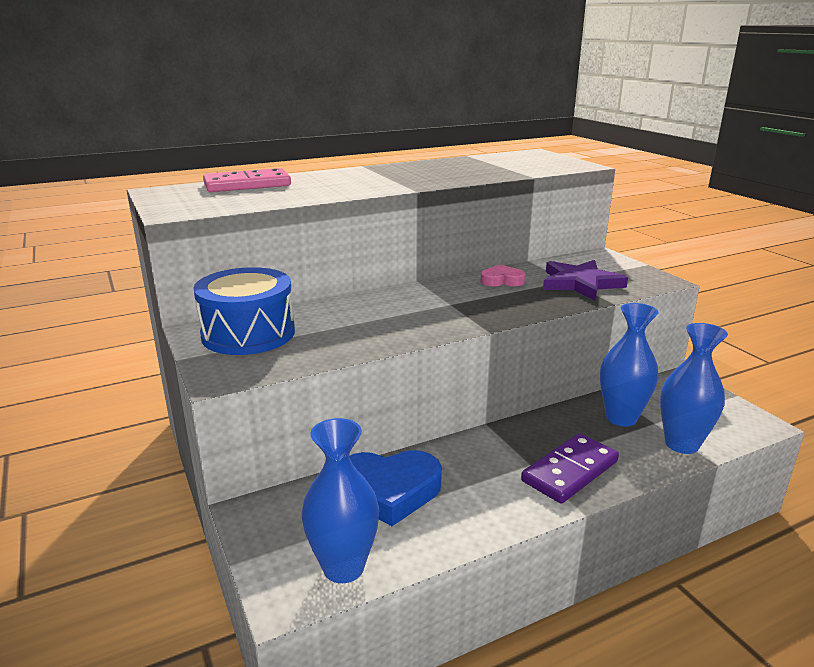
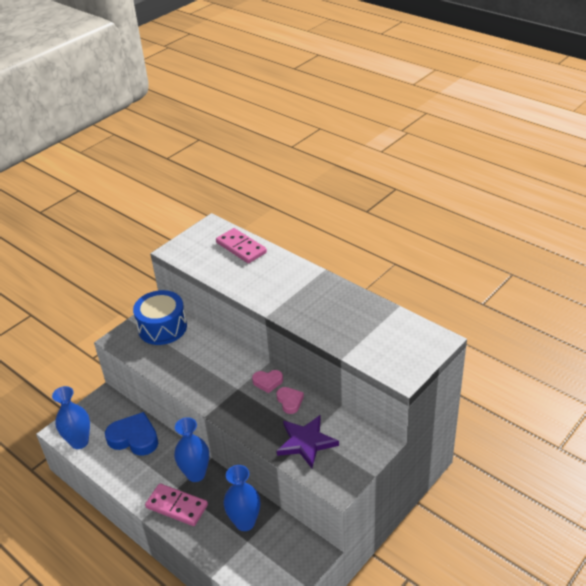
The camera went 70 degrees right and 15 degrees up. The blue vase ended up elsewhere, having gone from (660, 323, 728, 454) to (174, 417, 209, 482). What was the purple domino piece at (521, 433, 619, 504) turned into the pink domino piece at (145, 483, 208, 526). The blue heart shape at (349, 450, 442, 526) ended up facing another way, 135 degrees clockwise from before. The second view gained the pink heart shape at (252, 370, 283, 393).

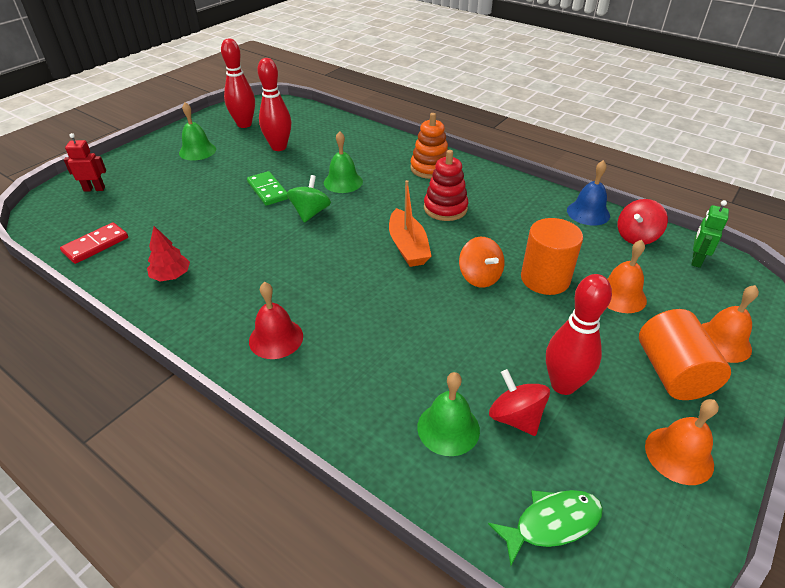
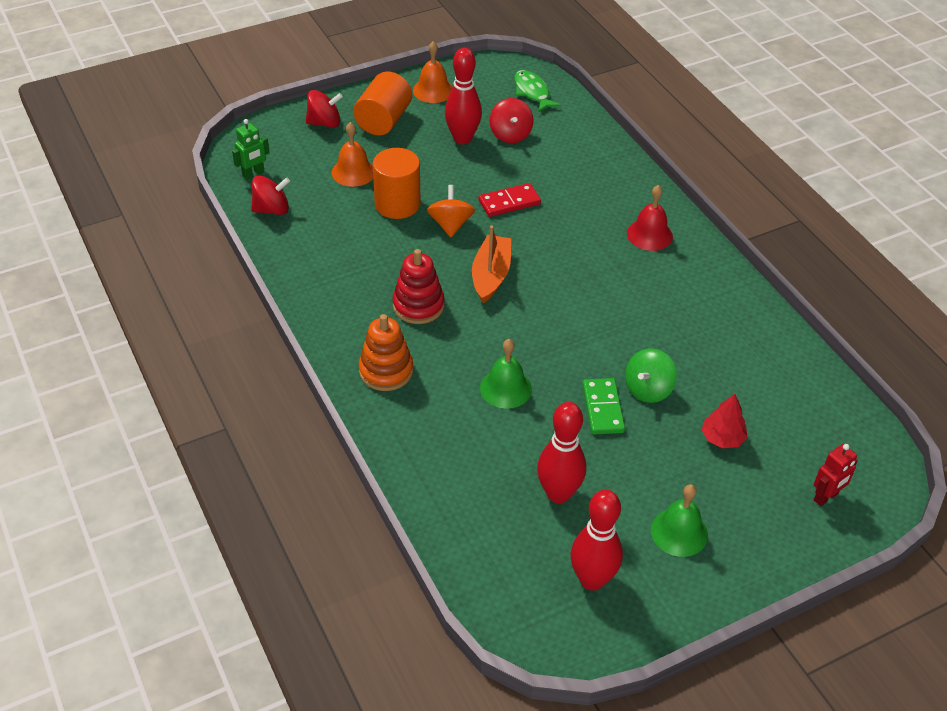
The camera went 155 degrees left and 5 degrees up. The red robot figure at (64, 133, 106, 192) ended up facing another way, 60 degrees counterclockwise from before. The second view lost the blue hand bell at (567, 160, 610, 226). The green spinning top ended up elsewhere, having gone from (287, 175, 331, 223) to (625, 348, 677, 403). The red domino piece ended up elsewhere, having gone from (60, 222, 128, 264) to (479, 183, 541, 217). The red tree ended up elsewhere, having gone from (147, 226, 190, 281) to (701, 394, 748, 448). Where the orange hand bell stood at (702, 285, 759, 363), the red spinning top came to stand at (306, 90, 343, 128). The second view lost the green hand bell at (417, 372, 480, 456). The green toy fish at (488, 490, 603, 566) ended up facing another way, 60 degrees clockwise from before.

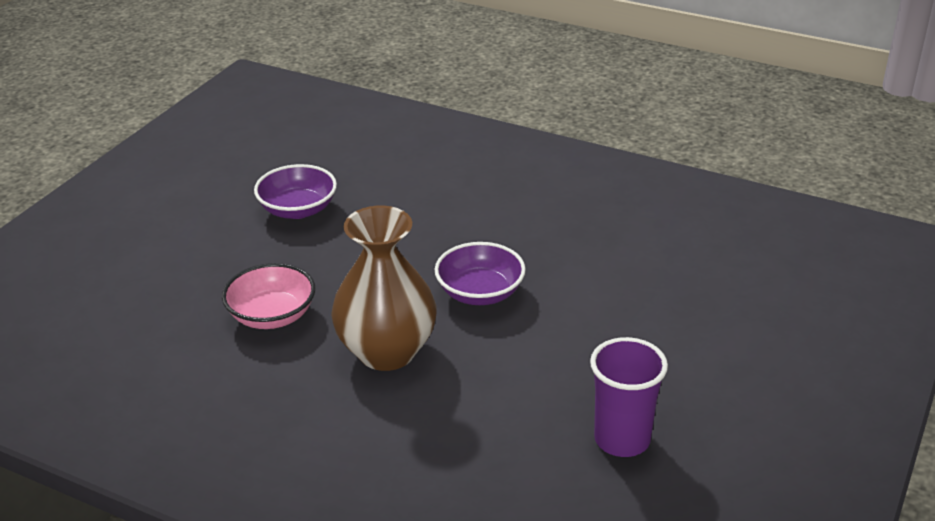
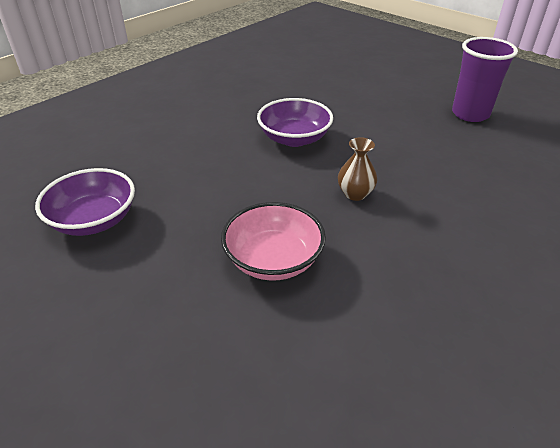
The camera went 75 degrees left and 5 degrees up. The size of the dark brown vase at (331, 206, 437, 371) changed by a factor of 0.42.

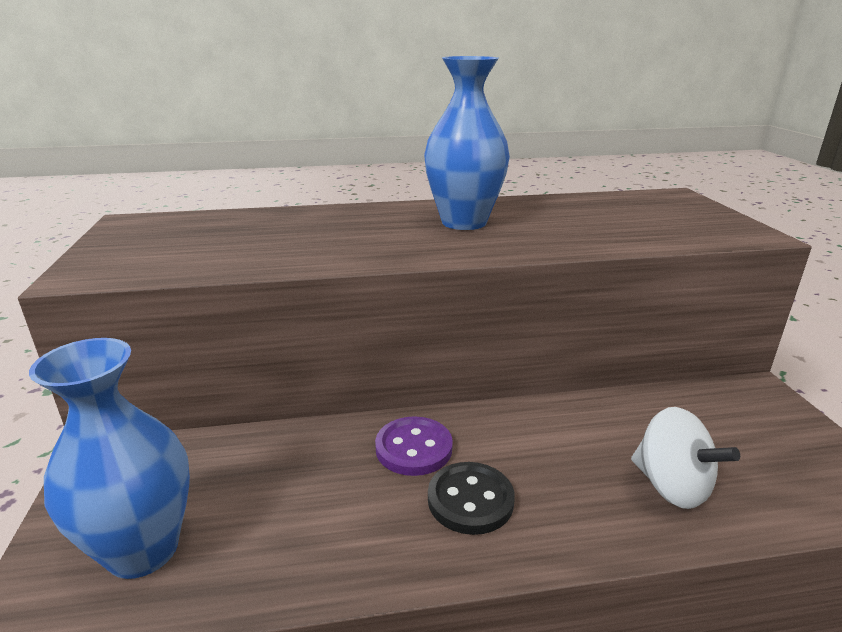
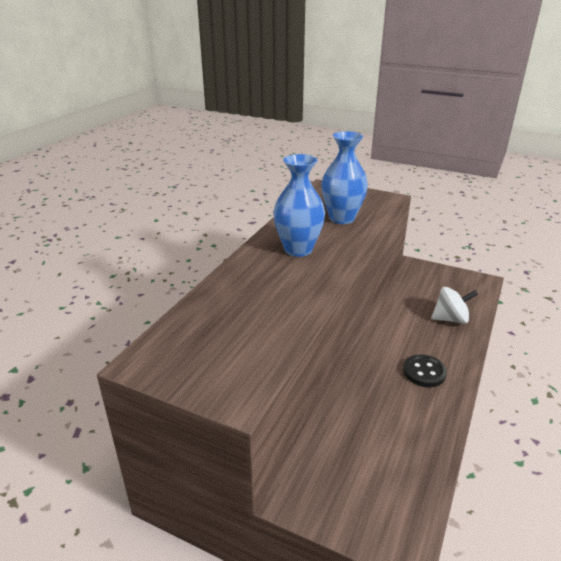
The camera went 55 degrees left and 5 degrees up. The blue vase ended up elsewhere, having gone from (29, 338, 190, 579) to (321, 131, 368, 224). The second view lost the purple shirt button at (375, 416, 453, 476).

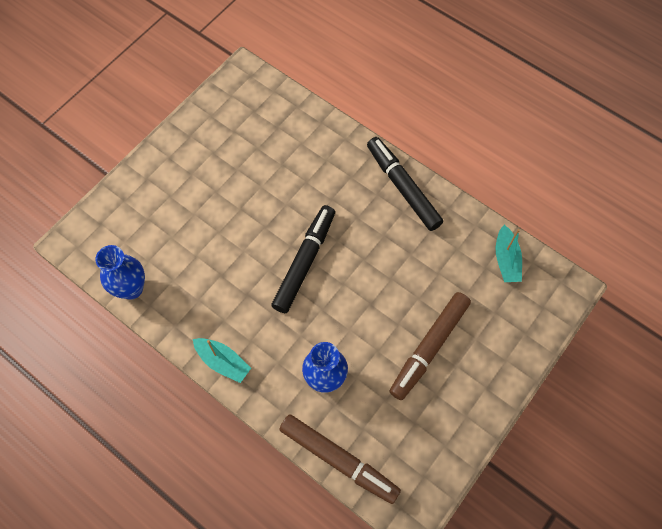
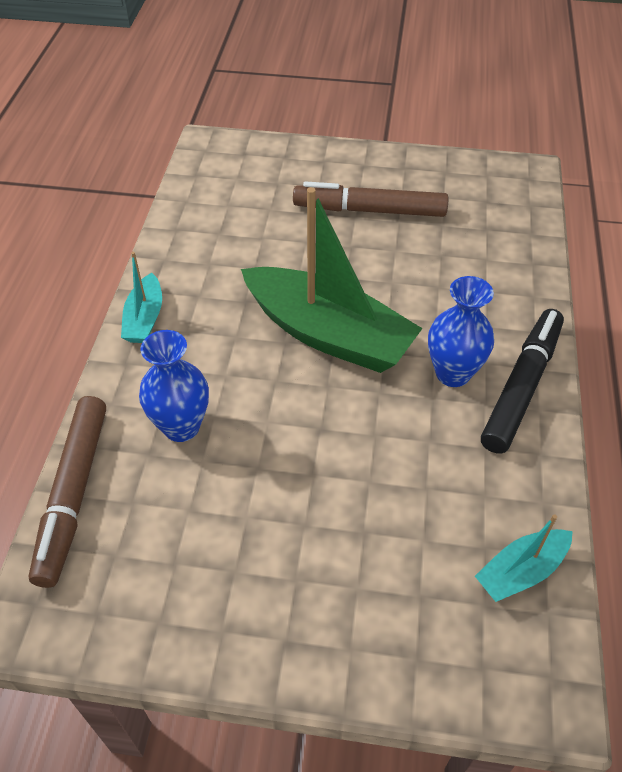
The camera went 60 degrees right and 15 degrees down. Where the ebony marker pen stood at (271, 205, 335, 313), the green boat came to stand at (241, 187, 423, 373). The blue vase ended up elsewhere, having gone from (96, 245, 145, 300) to (428, 276, 494, 387). The dark brown marker pen ended up elsewhere, having gone from (389, 292, 471, 400) to (293, 181, 448, 217).

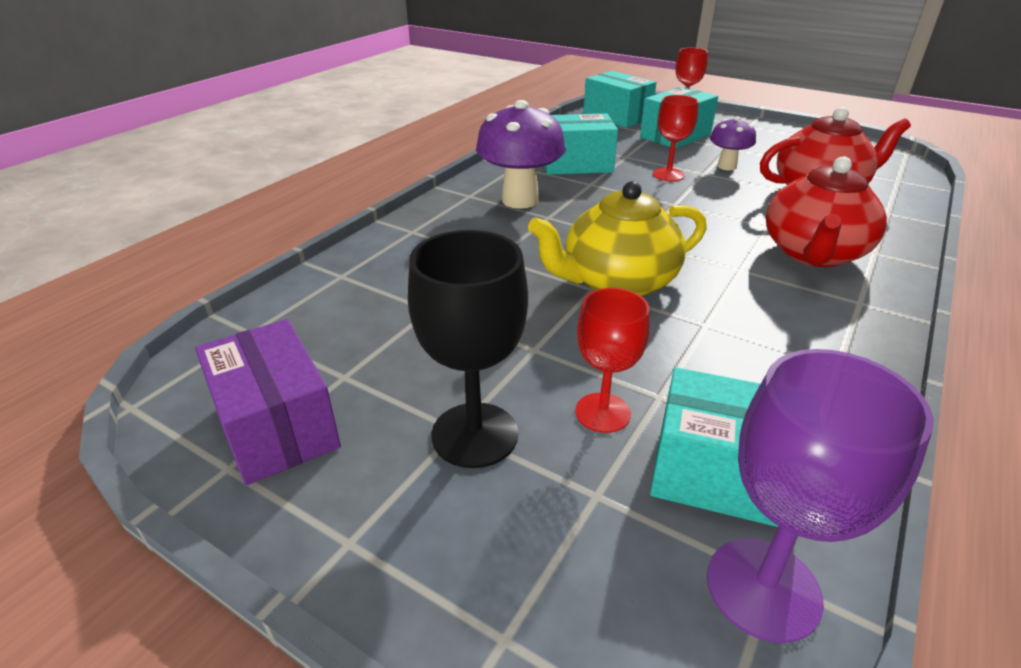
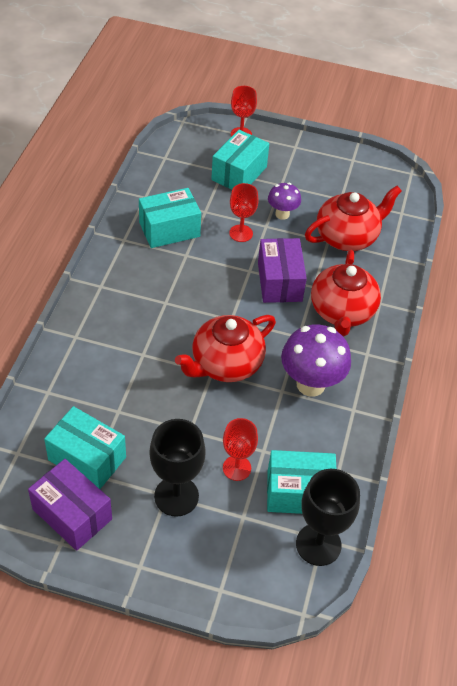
The camera went 20 degrees left and 15 degrees up. The teal box ended up elsewhere, having gone from (583, 71, 656, 128) to (44, 406, 126, 489). The purple mushroom ended up elsewhere, having gone from (476, 100, 566, 209) to (281, 324, 351, 396). What was the golden china teapot at (528, 181, 707, 296) turned into the red china teapot at (175, 315, 276, 382). What was the purple wine glass at (707, 349, 934, 643) turned into the ebony wine glass at (296, 469, 360, 566). The second view gained the purple box at (258, 238, 307, 303).

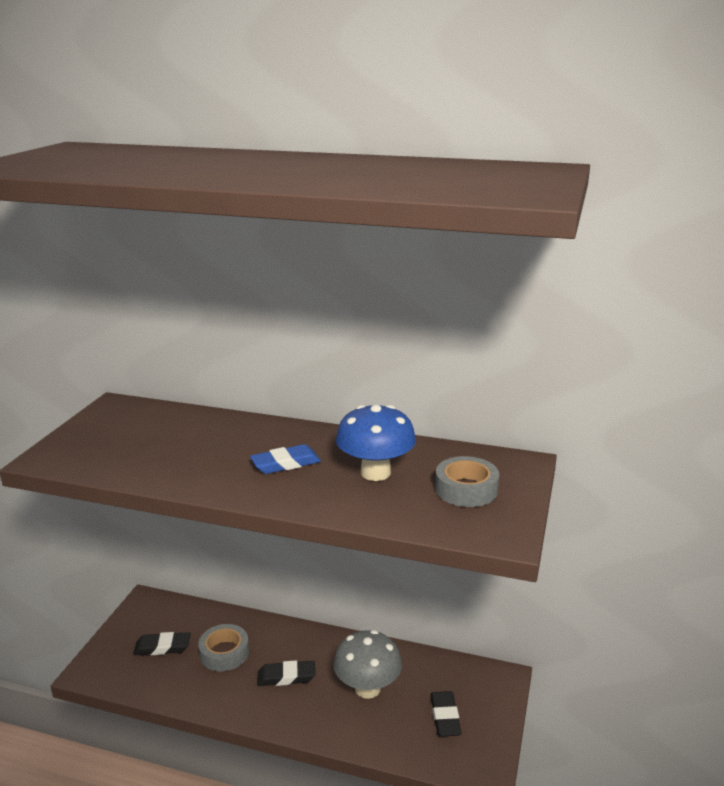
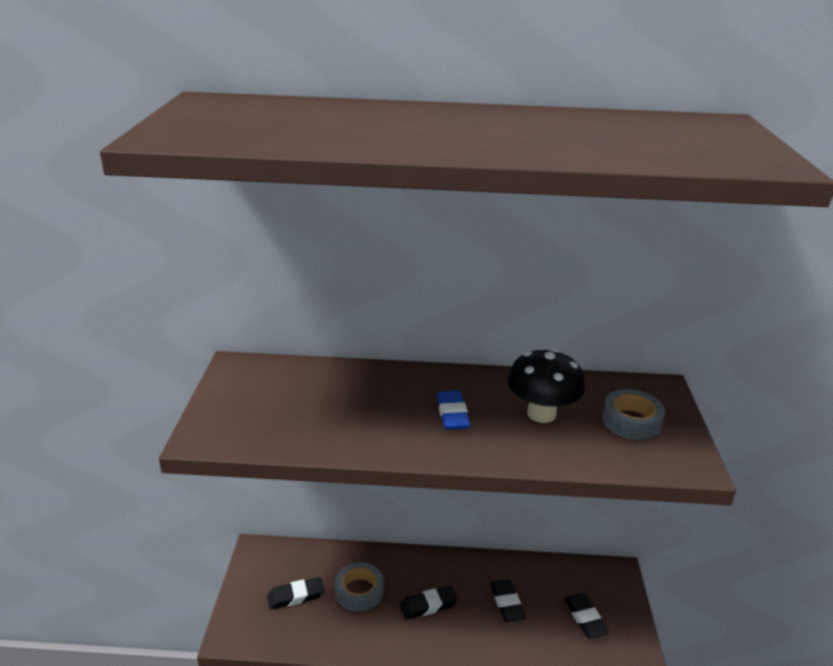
The camera went 15 degrees left and 5 degrees up. What was the blue mushroom at (336, 405, 416, 481) turned into the ebony mushroom at (507, 349, 585, 423). The blue eraser at (250, 444, 321, 474) ended up facing another way, 60 degrees counterclockwise from before. Where the ash-grey mushroom stood at (333, 630, 402, 699), the ebony eraser came to stand at (490, 580, 526, 622).

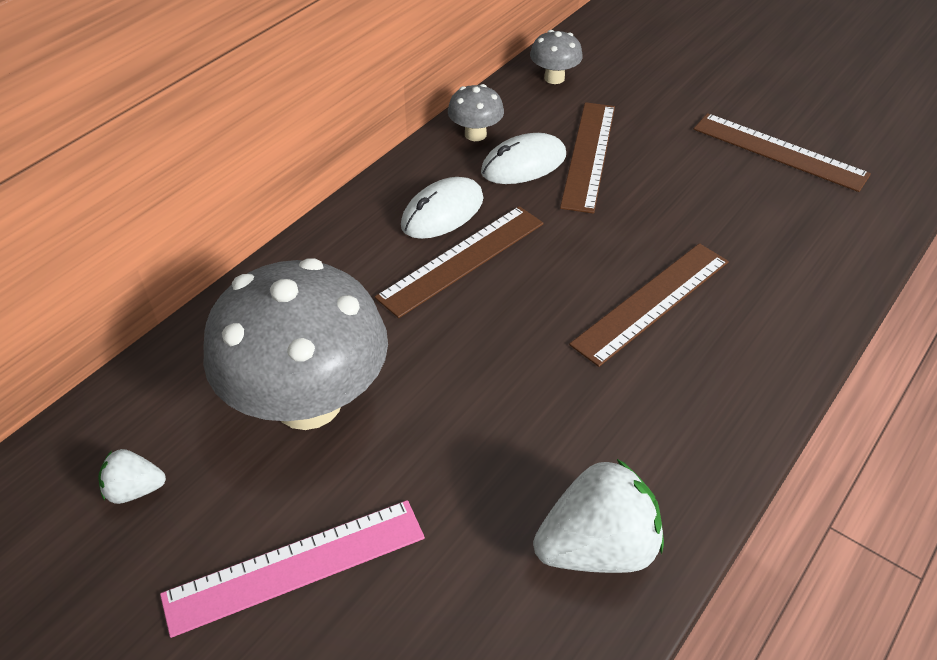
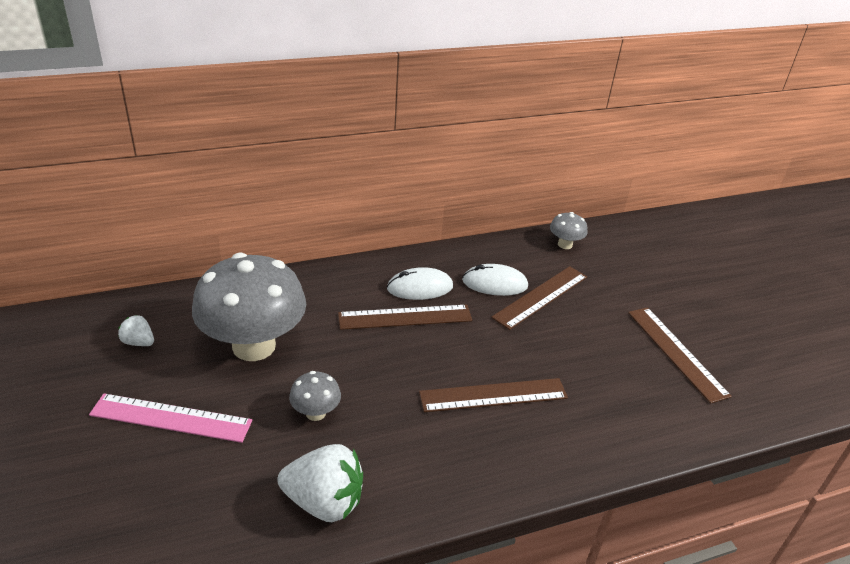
The camera went 30 degrees right and 10 degrees down. The ash-grey mushroom ended up elsewhere, having gone from (448, 84, 504, 141) to (289, 371, 341, 421).

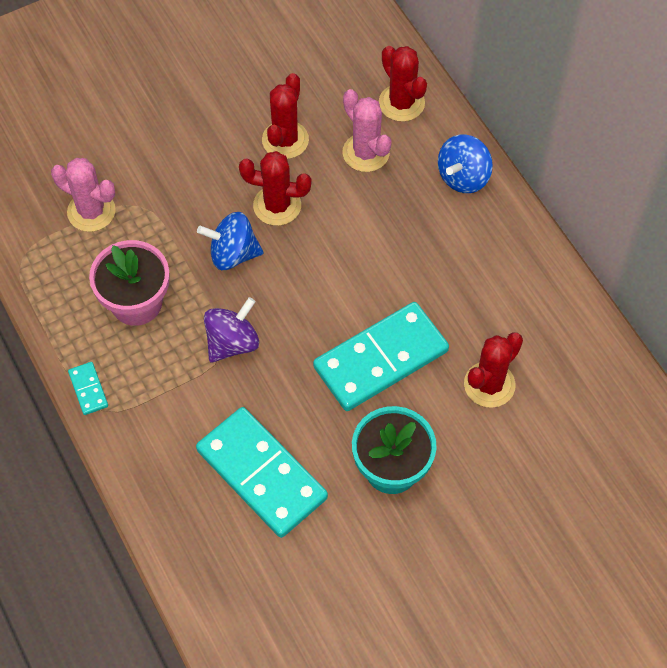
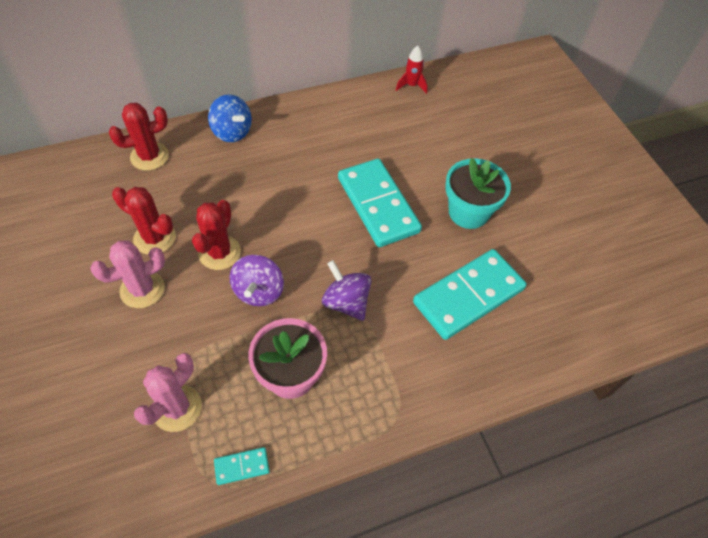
The camera went 85 degrees left and 5 degrees down. The pink saguaro cactus ended up elsewhere, having gone from (343, 89, 392, 172) to (90, 240, 165, 308). What was the blue spinning top at (197, 212, 263, 270) turned into the purple spinning top at (229, 255, 284, 306). The second view lost the red saguaro cactus at (464, 332, 523, 408). The teal domino piece ended up elsewhere, having gone from (68, 362, 108, 415) to (214, 447, 270, 485). The second view gained the red rocket at (396, 46, 428, 94).

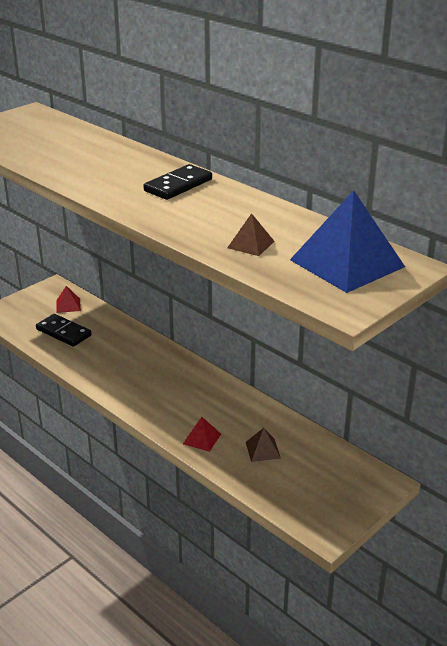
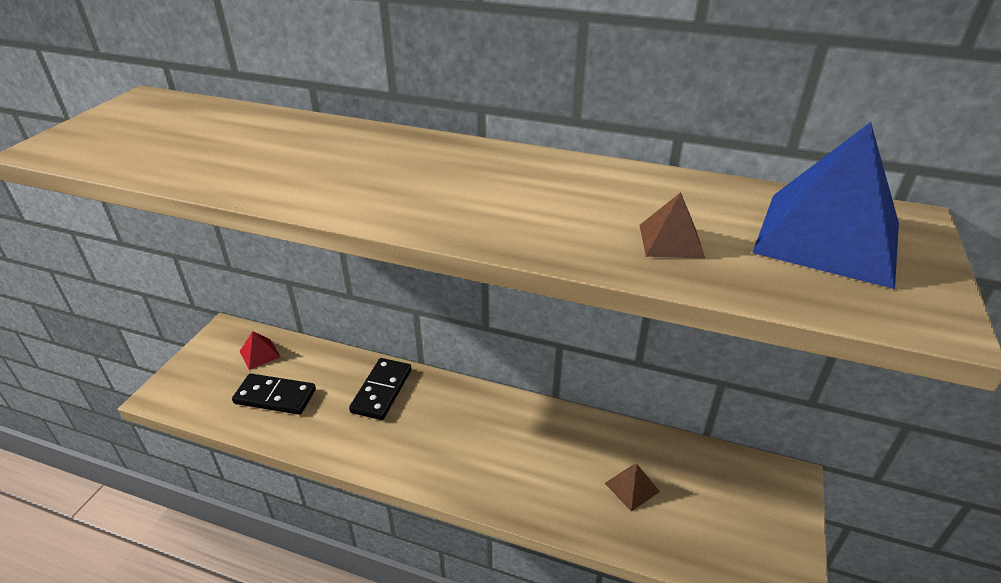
The camera went 25 degrees left and 5 degrees up. The ebony domino piece ended up elsewhere, having gone from (143, 164, 212, 200) to (349, 358, 412, 420). The second view lost the red solid pyramid at (183, 417, 221, 452).

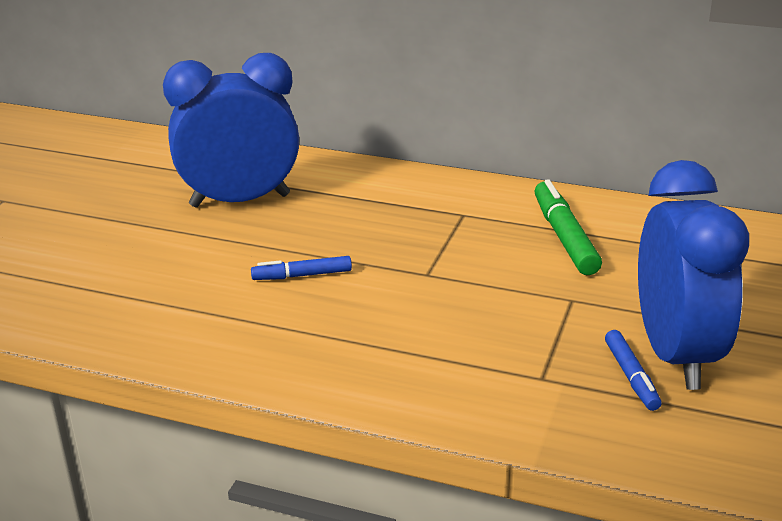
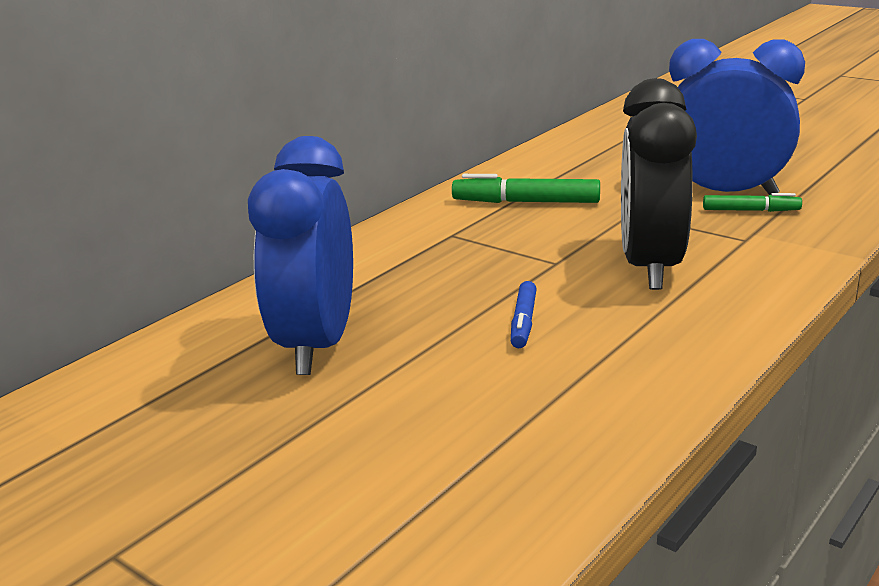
The camera went 70 degrees left and 5 degrees down. What was the blue marker pen at (605, 330, 662, 411) turned into the green marker pen at (703, 193, 802, 212). The second view gained the ebony alarm clock at (621, 78, 697, 290).

